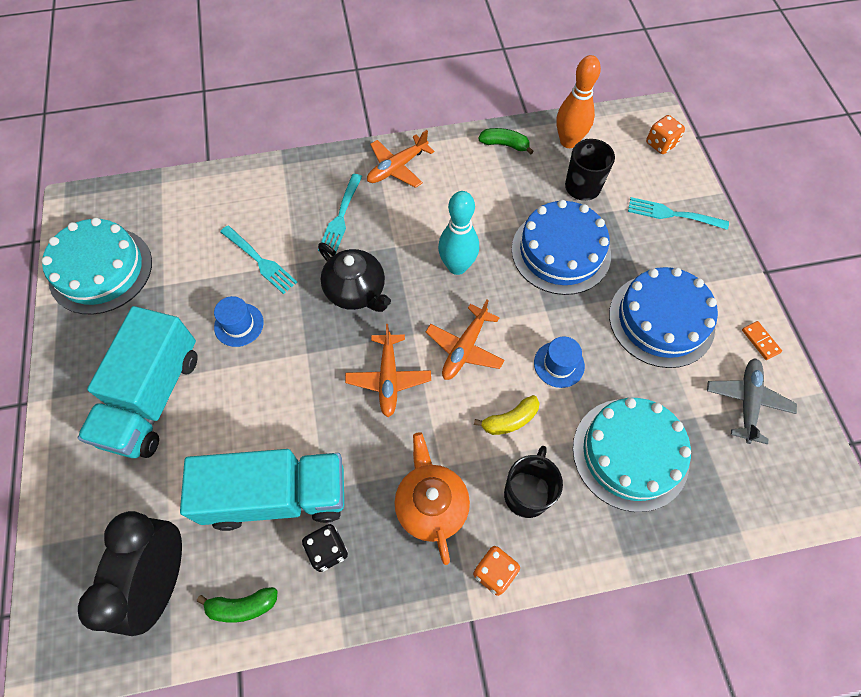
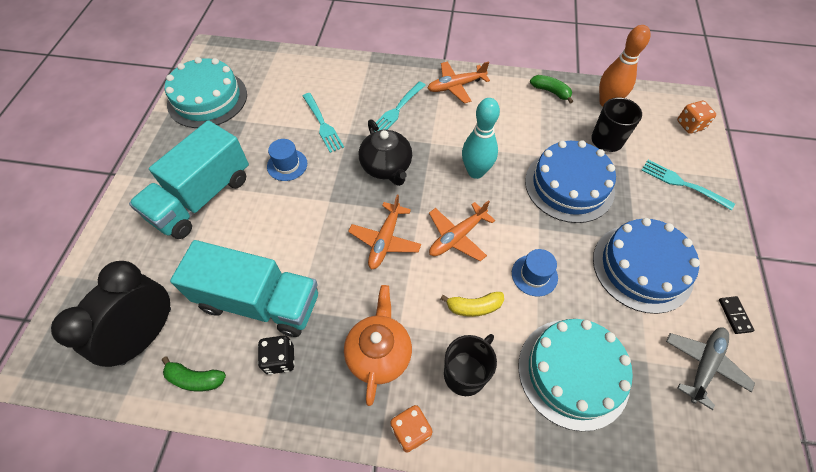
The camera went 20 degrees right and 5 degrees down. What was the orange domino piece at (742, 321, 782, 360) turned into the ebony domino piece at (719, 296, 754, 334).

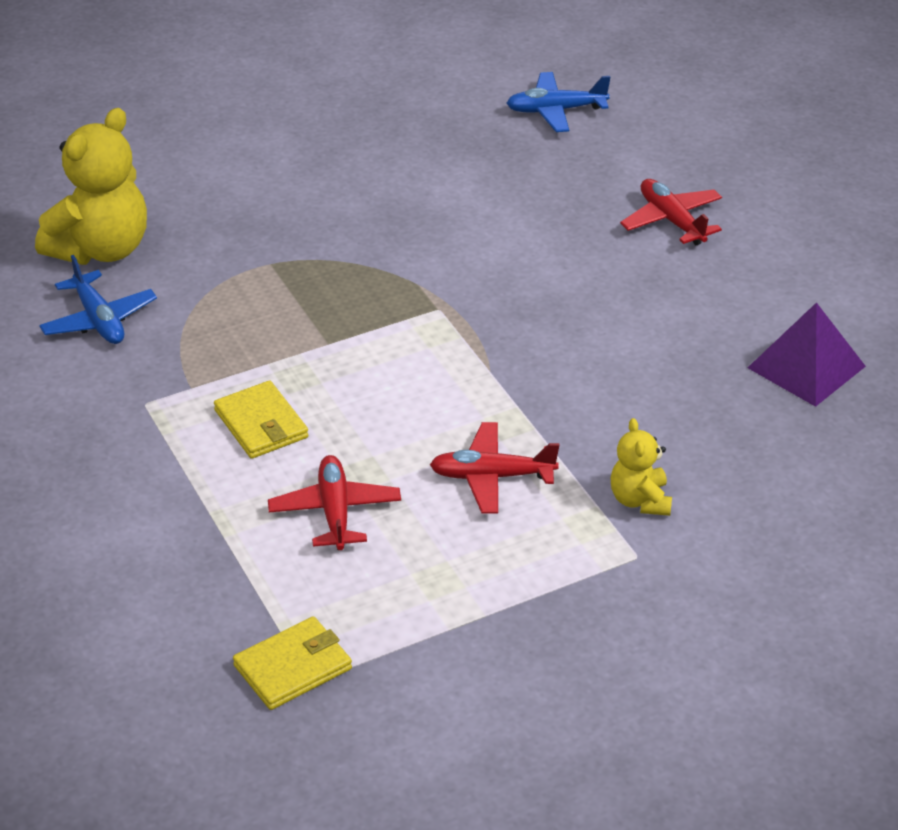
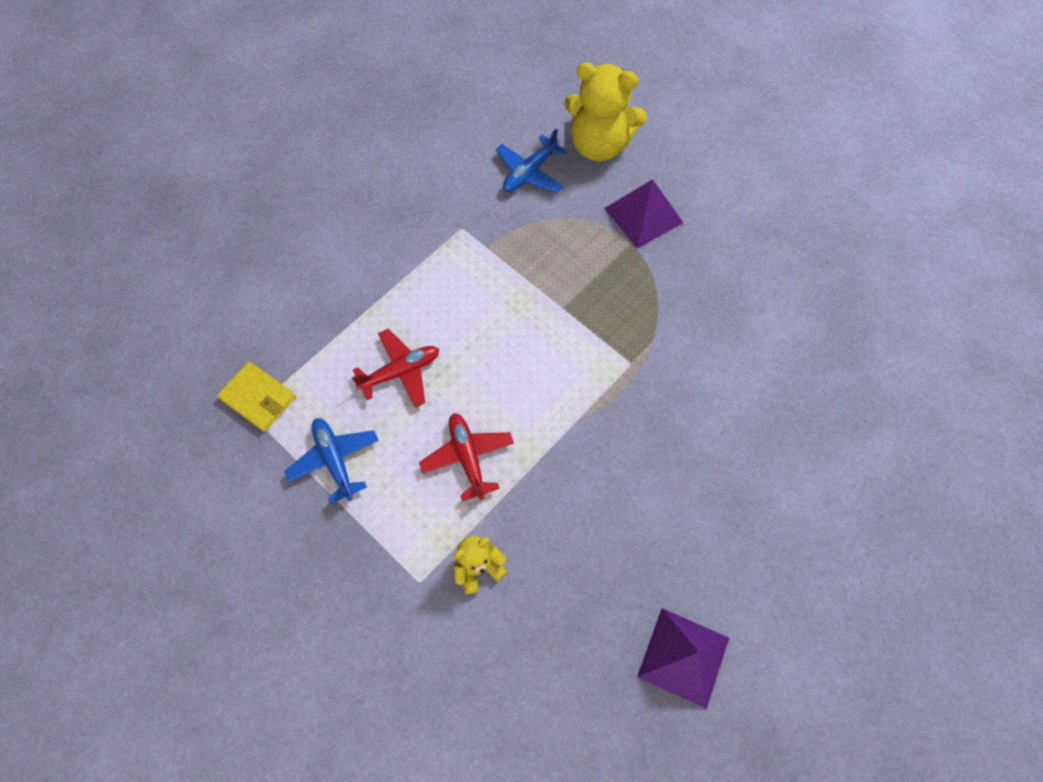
The camera went 70 degrees right and 25 degrees up. The blue plane ended up elsewhere, having gone from (506, 72, 610, 132) to (284, 418, 379, 504). The second view lost the red plane at (620, 179, 722, 245). The second view lost the golden wallet at (214, 381, 308, 459). The second view gained the purple solid pyramid at (605, 179, 683, 248).

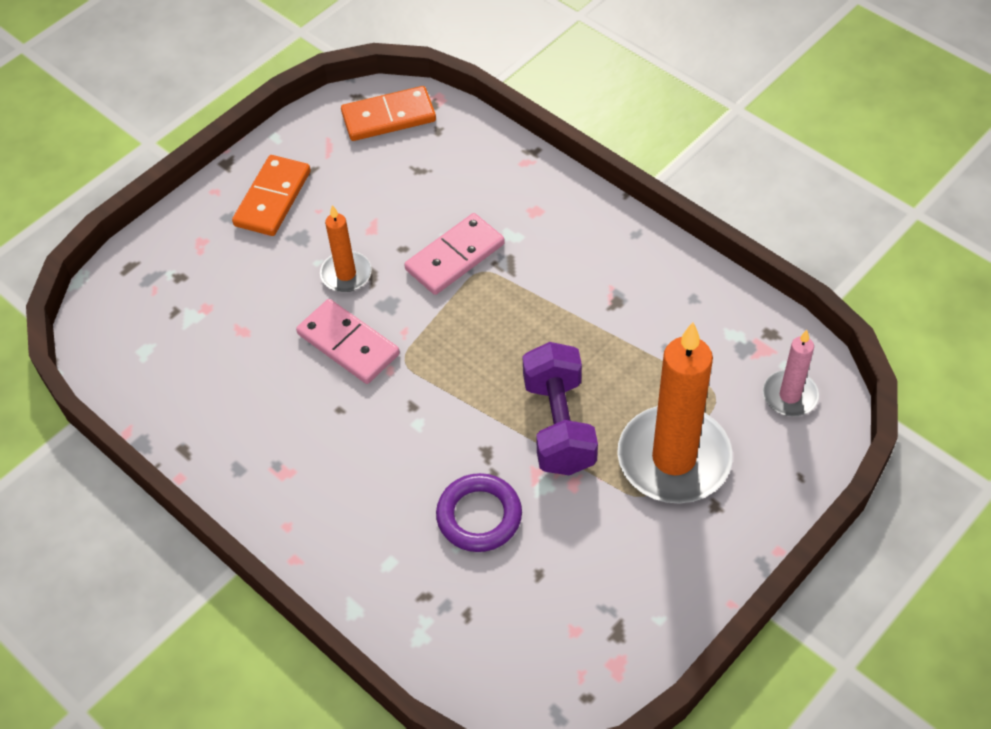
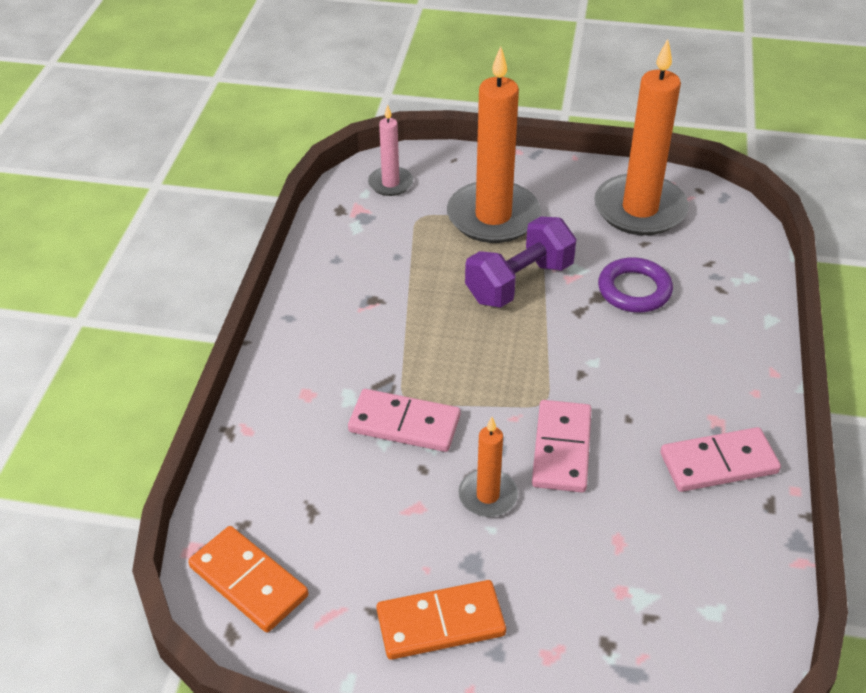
The camera went 125 degrees left and 10 degrees down. The second view gained the orange wax candle at (594, 39, 689, 235). The second view gained the pink domino piece at (660, 427, 781, 492).

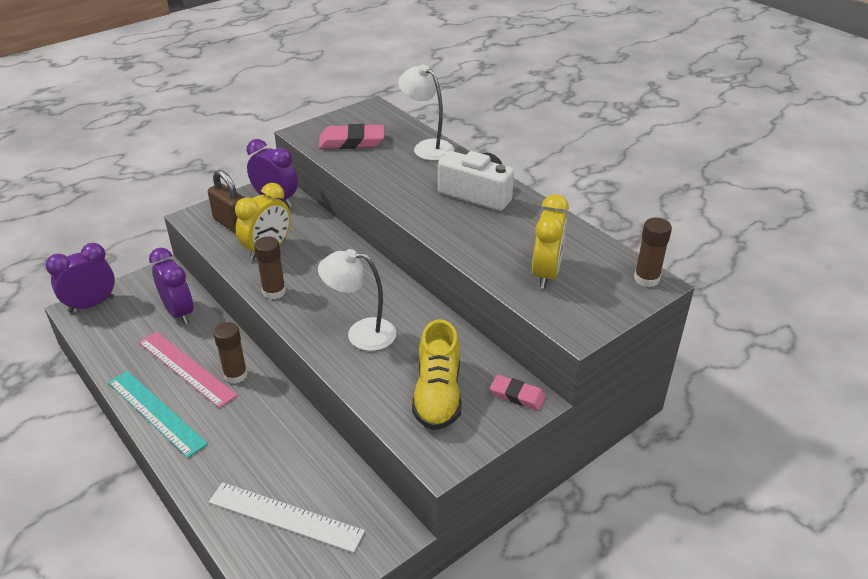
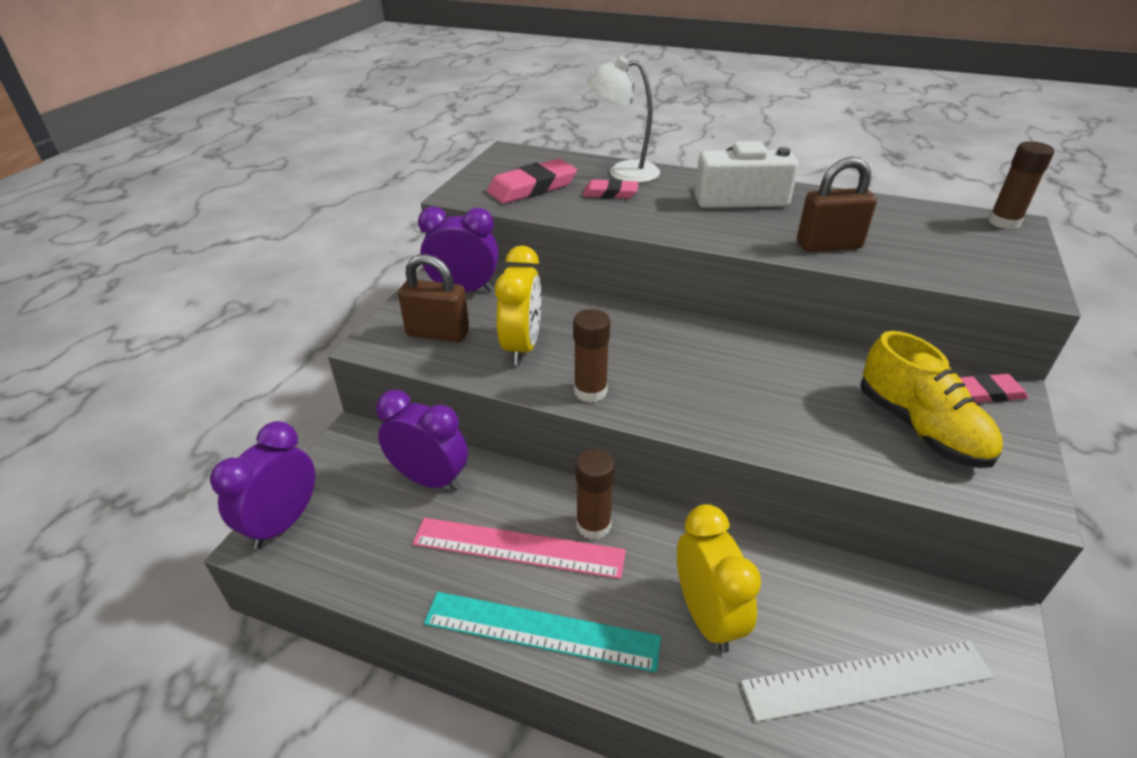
The camera went 30 degrees left and 0 degrees up. The golden alarm clock ended up elsewhere, having gone from (532, 194, 569, 289) to (677, 504, 761, 653). The second view lost the white lamp at (318, 249, 396, 351). The second view gained the dark brown padlock at (797, 157, 877, 252). The second view gained the pink eraser at (583, 179, 638, 199).

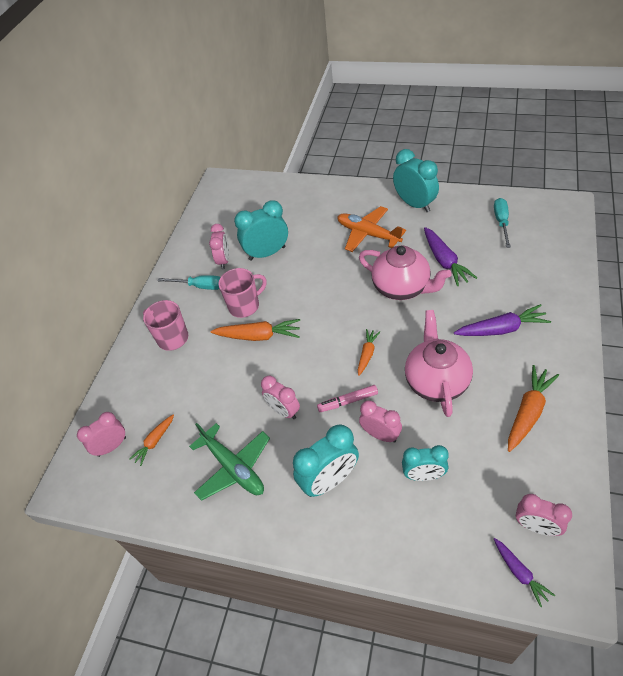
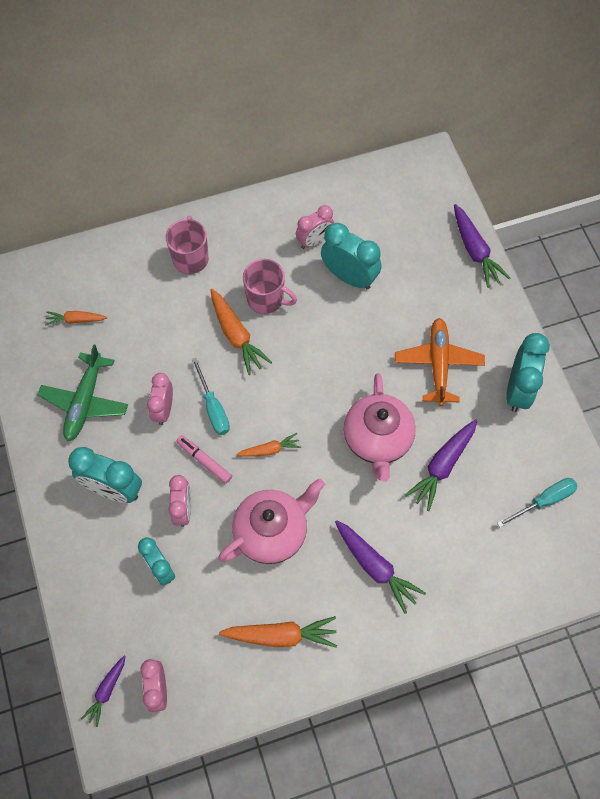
The camera went 50 degrees right and 15 degrees up. The teal hand screwdriver ended up elsewhere, having gone from (157, 275, 220, 290) to (192, 358, 230, 435). The second view lost the pink alarm clock at (77, 412, 126, 457). The second view gained the purple carrot at (454, 204, 511, 288).

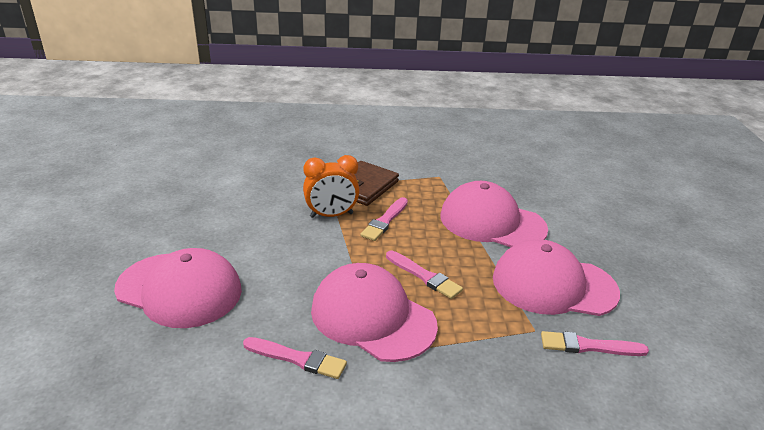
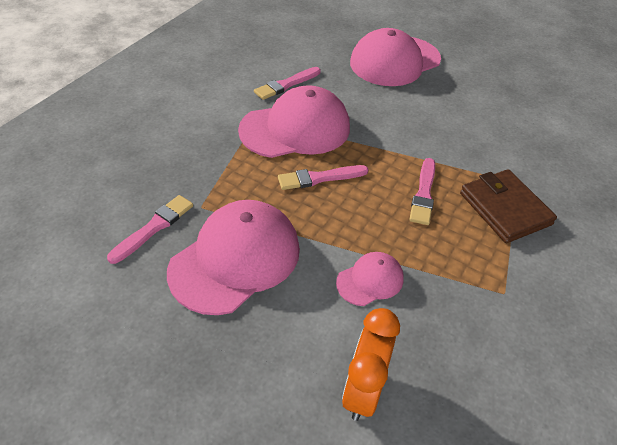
The camera went 120 degrees right and 15 degrees up. The orange alarm clock ended up elsewhere, having gone from (303, 155, 360, 218) to (342, 308, 400, 421). The size of the pink peaked cap at (441, 181, 548, 247) changed by a factor of 0.49. The pink paintbrush at (360, 197, 408, 241) ended up facing another way, 135 degrees counterclockwise from before.

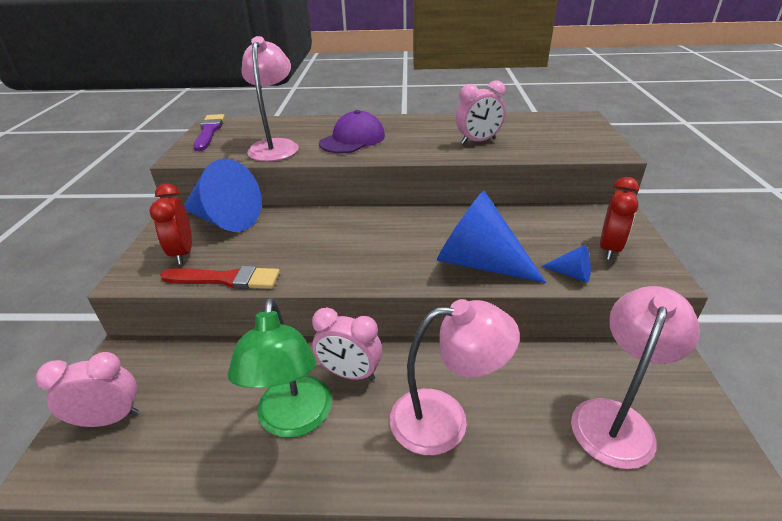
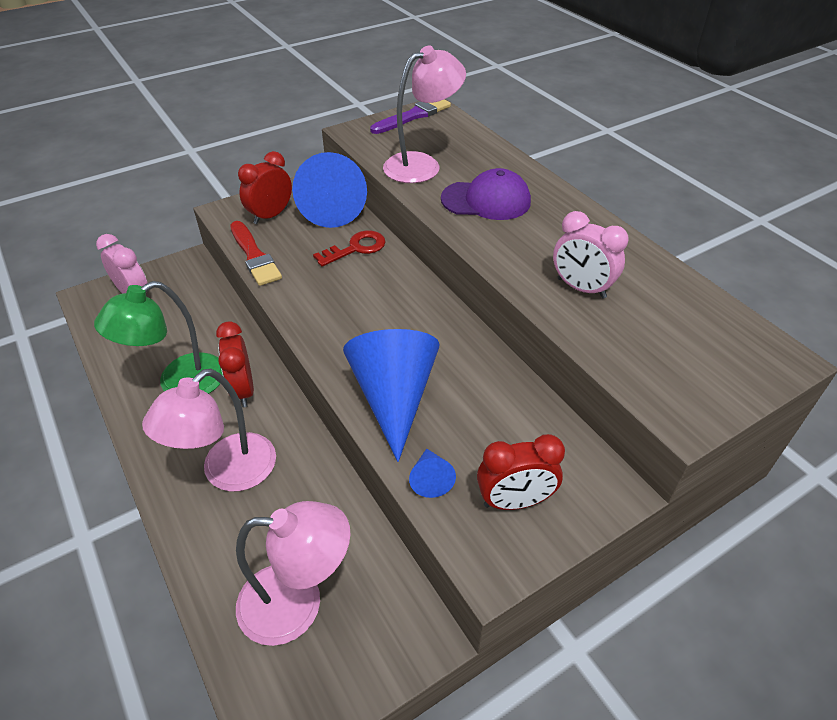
The camera went 55 degrees right and 10 degrees up. The pink lamp at (390, 299, 520, 455) ended up facing another way, 75 degrees clockwise from before. What was the pink alarm clock at (312, 307, 382, 381) turned into the red alarm clock at (216, 321, 254, 407). The second view gained the red door key at (313, 231, 385, 267).

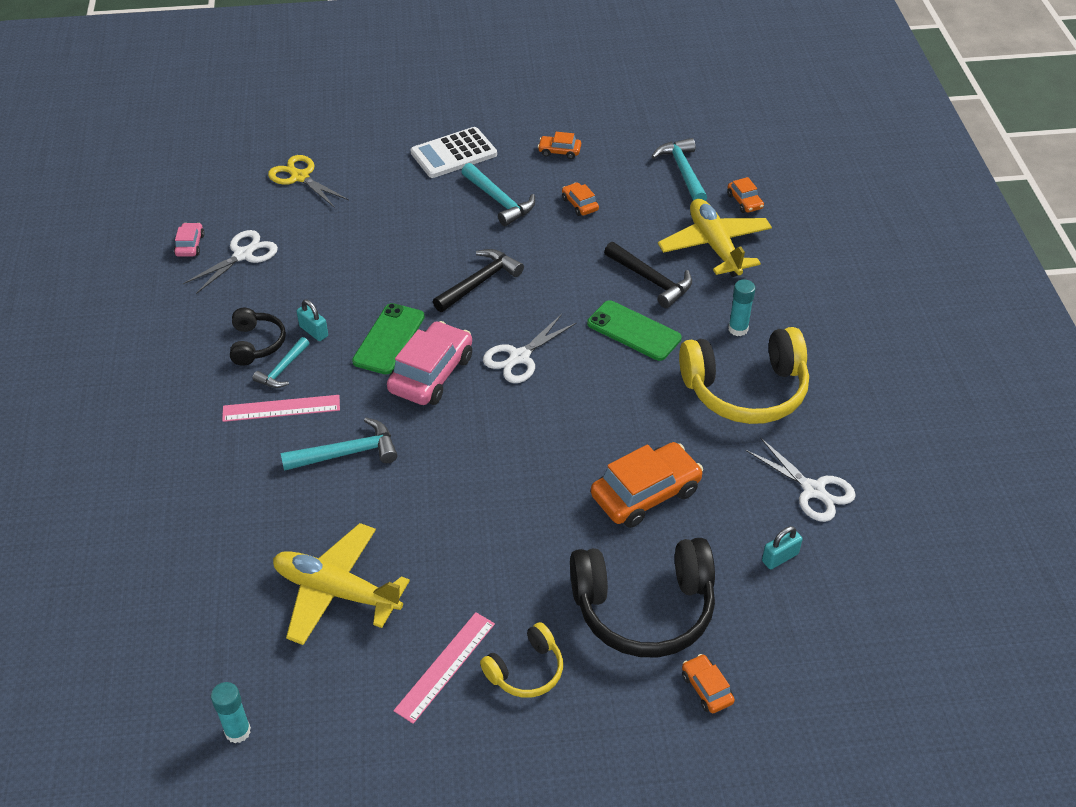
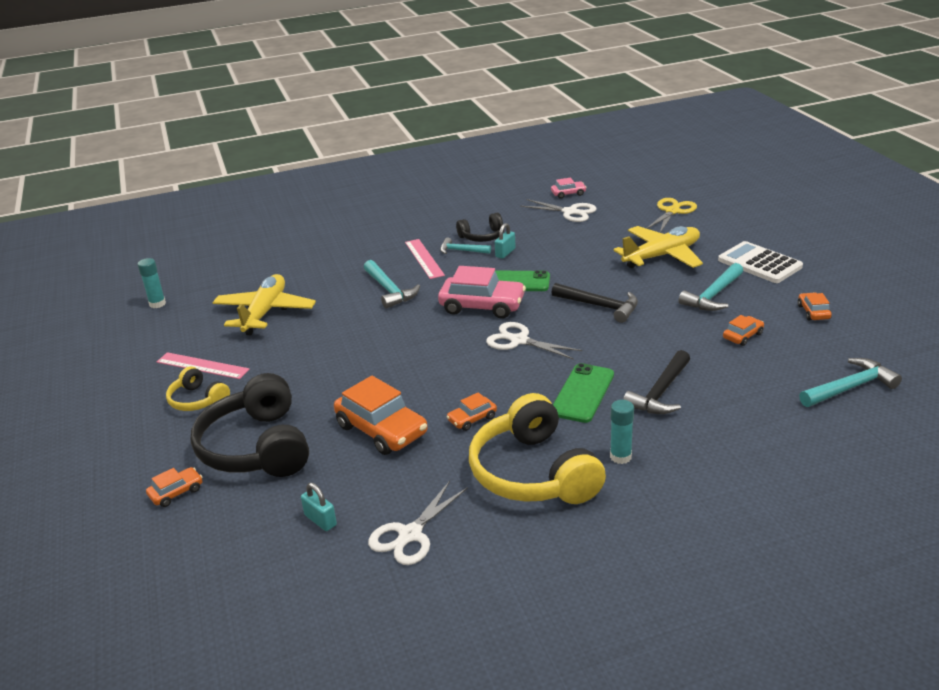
The camera went 80 degrees right and 15 degrees down. The orange toy car ended up elsewhere, having gone from (727, 177, 764, 213) to (446, 392, 497, 431). The golden plane ended up elsewhere, having gone from (658, 199, 772, 277) to (613, 226, 703, 268).

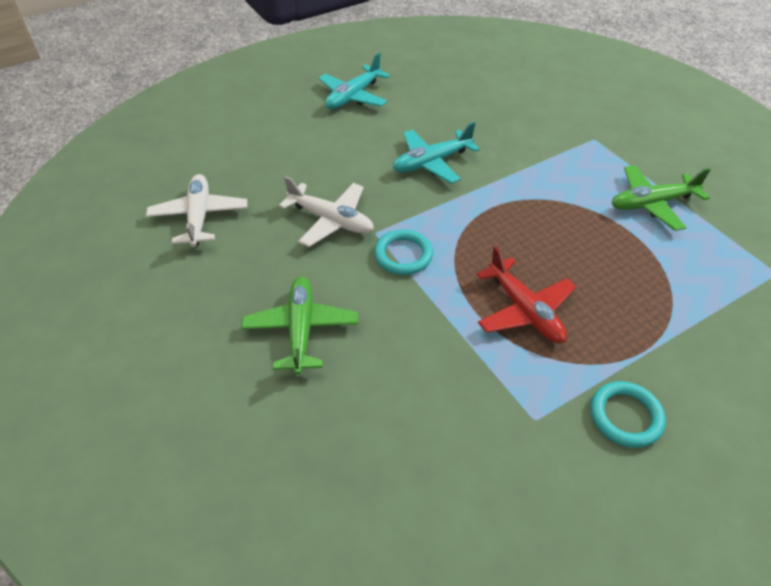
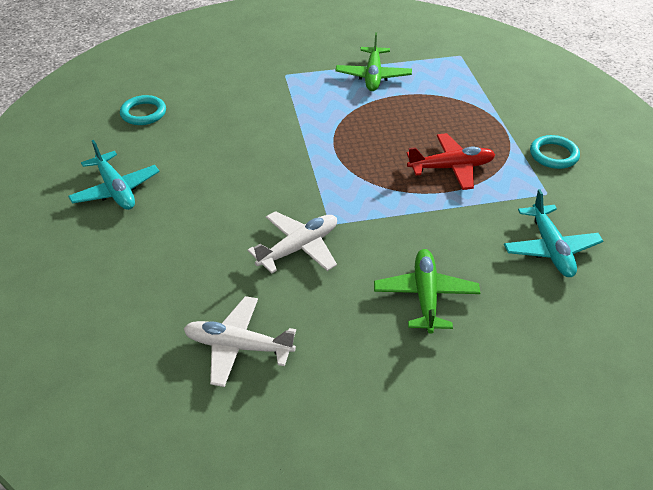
The camera went 70 degrees left and 5 degrees down. The teal plane ended up elsewhere, having gone from (393, 122, 480, 184) to (504, 189, 603, 277). The teal ring ended up elsewhere, having gone from (374, 229, 433, 275) to (120, 95, 166, 125). The green plane at (241, 276, 358, 375) ended up facing another way, 75 degrees clockwise from before.

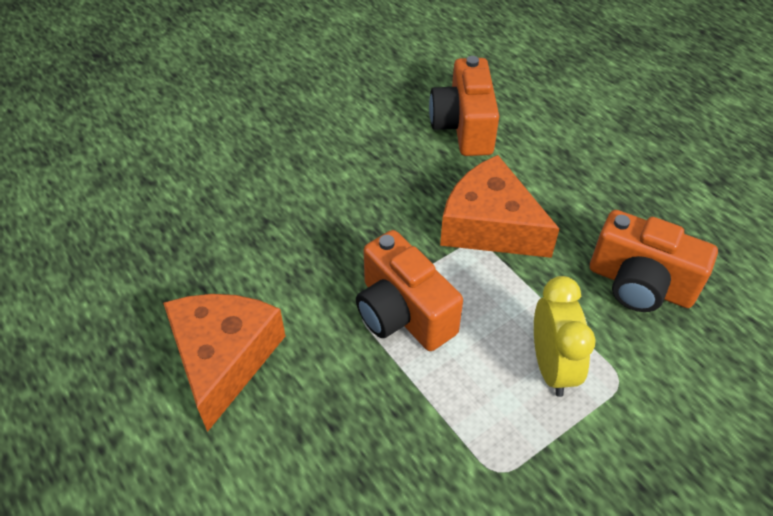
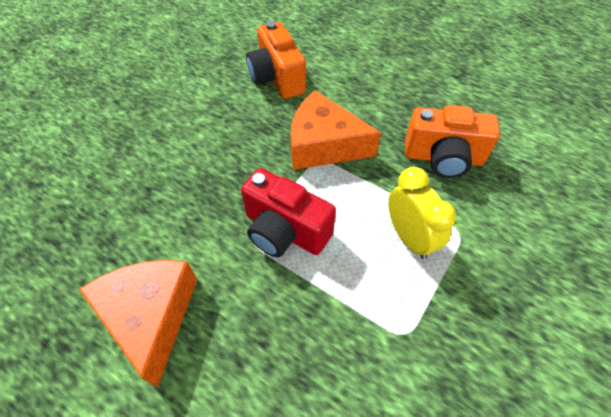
The camera went 20 degrees left and 5 degrees up. What was the orange photo camera at (356, 230, 463, 351) turned into the red photo camera at (241, 168, 336, 257).

